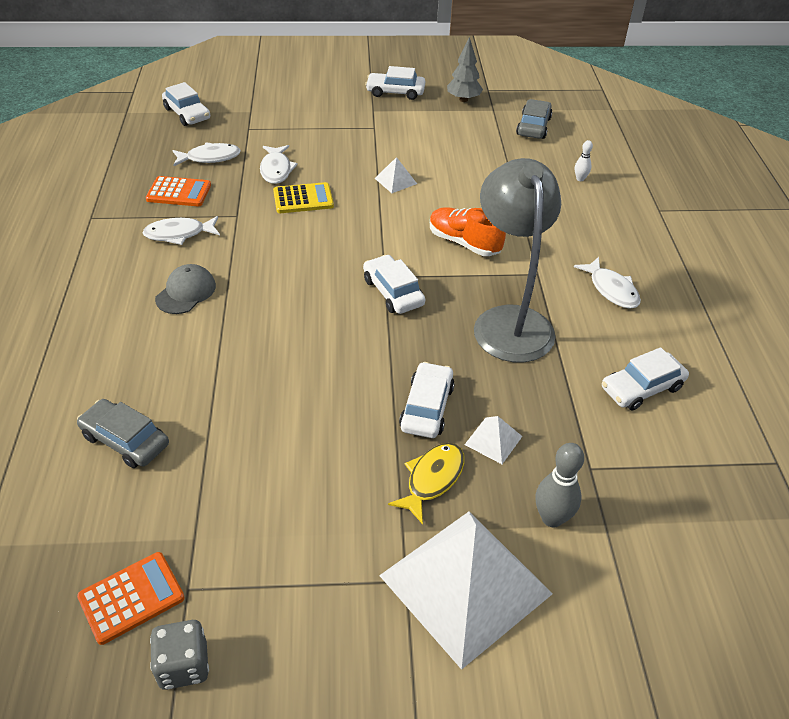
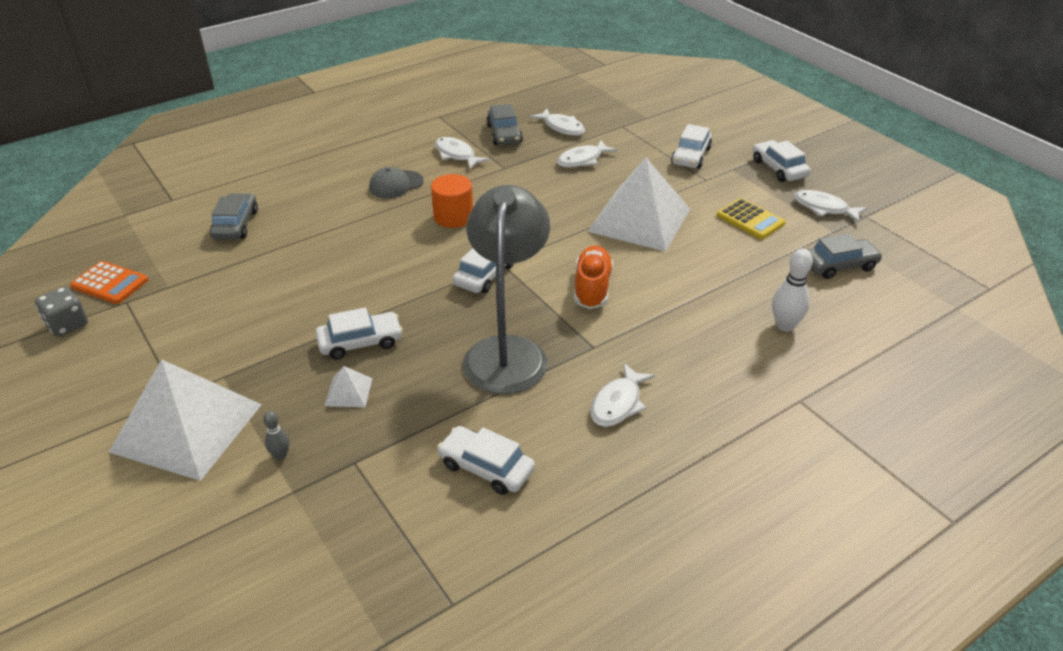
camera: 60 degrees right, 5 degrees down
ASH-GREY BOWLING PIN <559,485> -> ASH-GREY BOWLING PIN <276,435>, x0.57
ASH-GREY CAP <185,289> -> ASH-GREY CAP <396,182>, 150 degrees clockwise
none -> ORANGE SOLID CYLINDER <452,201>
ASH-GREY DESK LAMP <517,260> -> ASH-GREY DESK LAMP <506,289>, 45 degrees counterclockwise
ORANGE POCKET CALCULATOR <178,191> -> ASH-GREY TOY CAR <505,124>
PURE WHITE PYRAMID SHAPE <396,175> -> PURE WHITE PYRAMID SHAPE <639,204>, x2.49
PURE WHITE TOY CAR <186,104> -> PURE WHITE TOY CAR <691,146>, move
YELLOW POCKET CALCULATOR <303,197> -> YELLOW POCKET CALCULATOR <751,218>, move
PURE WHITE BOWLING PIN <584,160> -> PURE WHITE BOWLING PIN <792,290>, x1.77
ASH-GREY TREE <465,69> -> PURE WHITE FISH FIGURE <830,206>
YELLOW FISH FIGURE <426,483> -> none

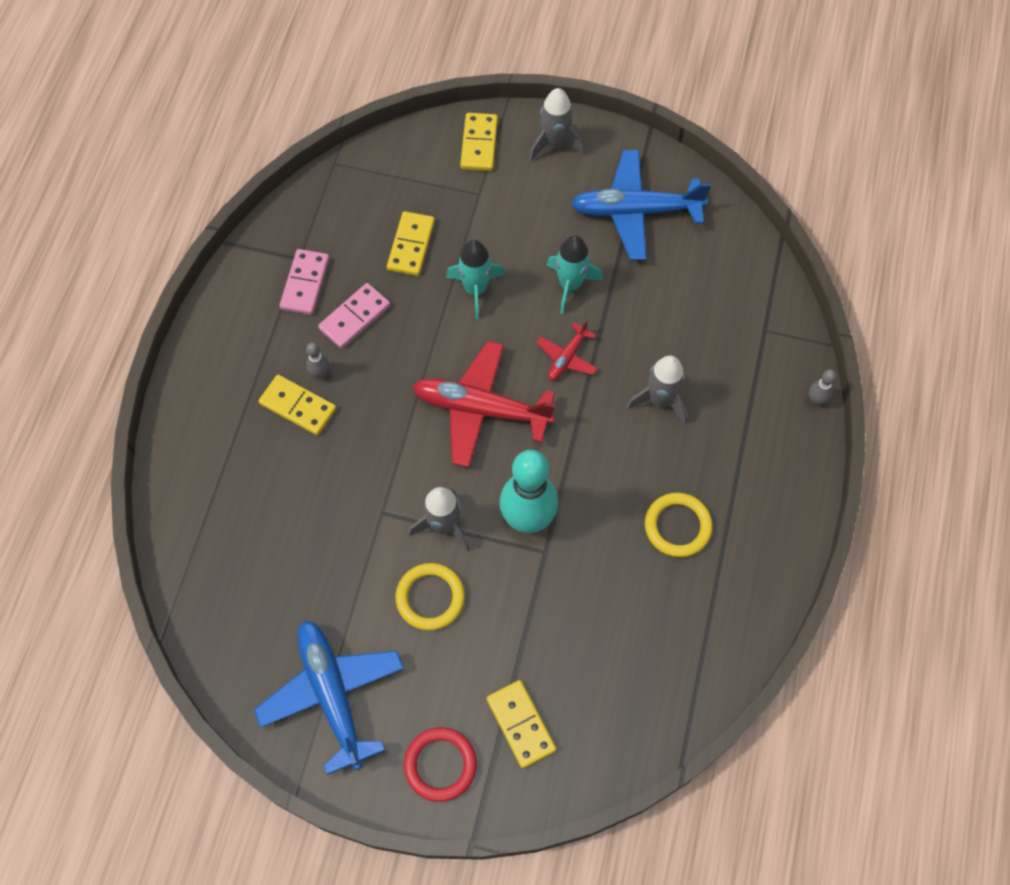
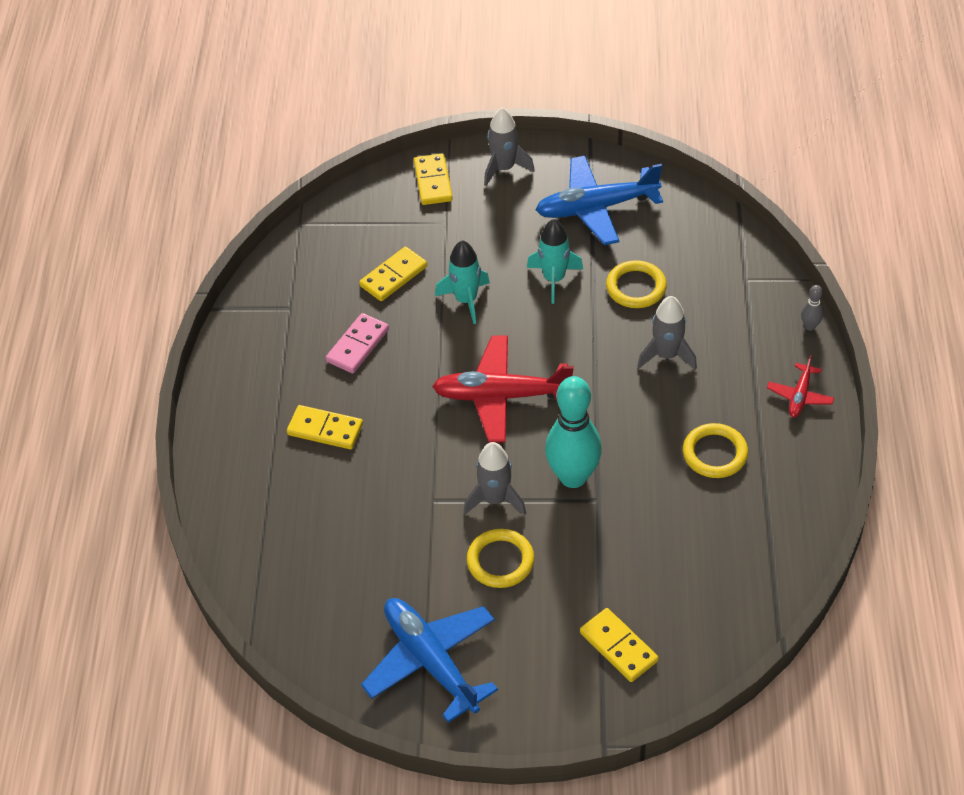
camera: 10 degrees left, 15 degrees down
YELLOW DOMINO TILE <411,243> -> YELLOW DOMINO TILE <393,274>, 45 degrees clockwise
none -> YELLOW RING <636,284>
RED TOY PLANE <567,350> -> RED TOY PLANE <800,386>, move
ROSY DOMINO TILE <304,282> -> none
ASH-GREY BOWLING PIN <317,360> -> none
RED RING <440,764> -> none

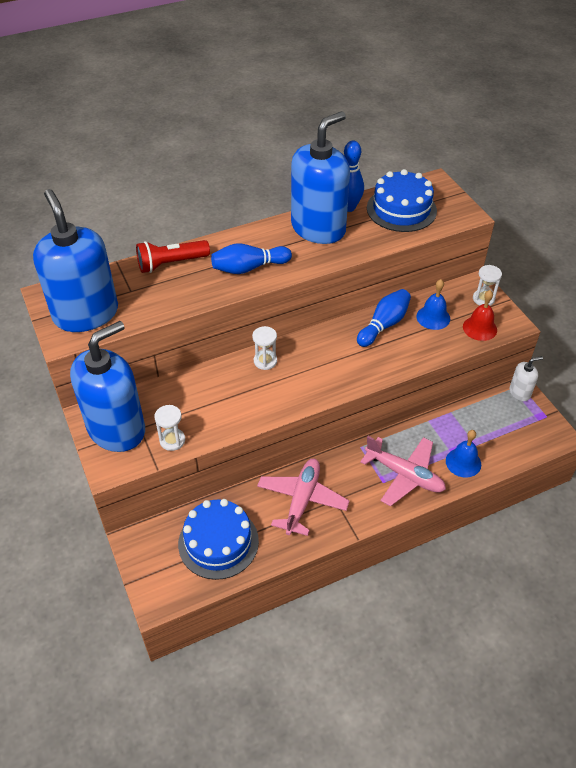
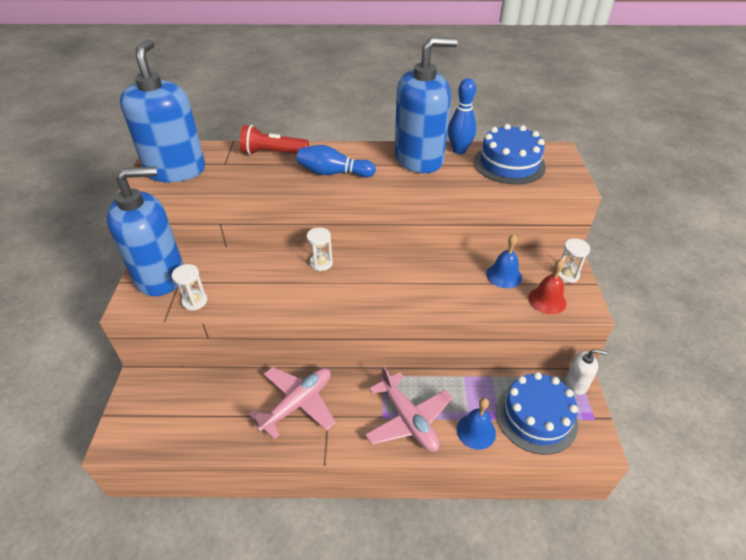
camera: 25 degrees right, 5 degrees down
COBALT LAYER CAKE <218,539> -> COBALT LAYER CAKE <537,413>, move
COBALT BOWLING PIN <384,318> -> none

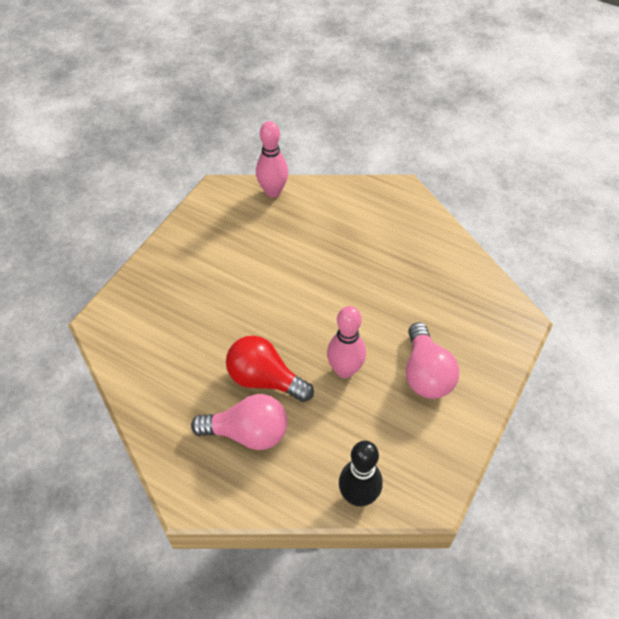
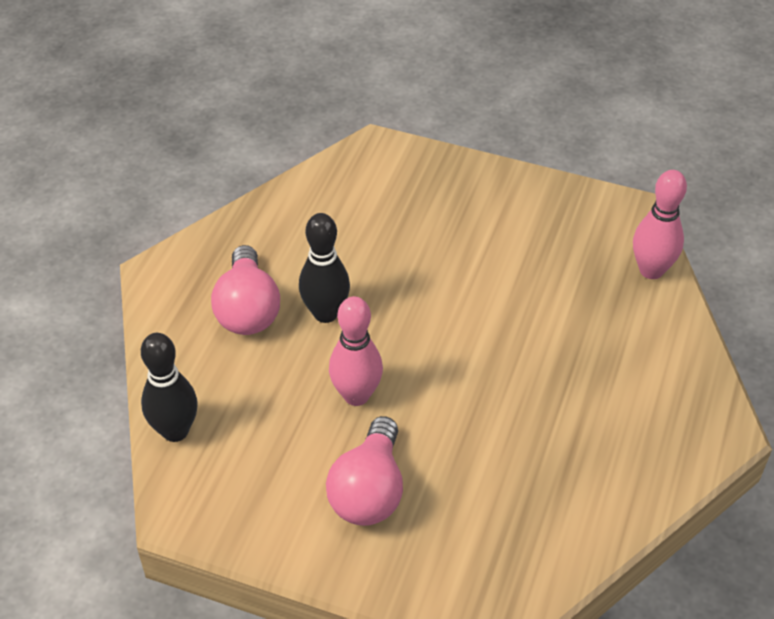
camera: 80 degrees right, 5 degrees down
RED BULB <270,368> -> JET-BLACK BOWLING PIN <324,268>
ROSY BULB <432,360> -> ROSY BULB <364,471>, 60 degrees counterclockwise

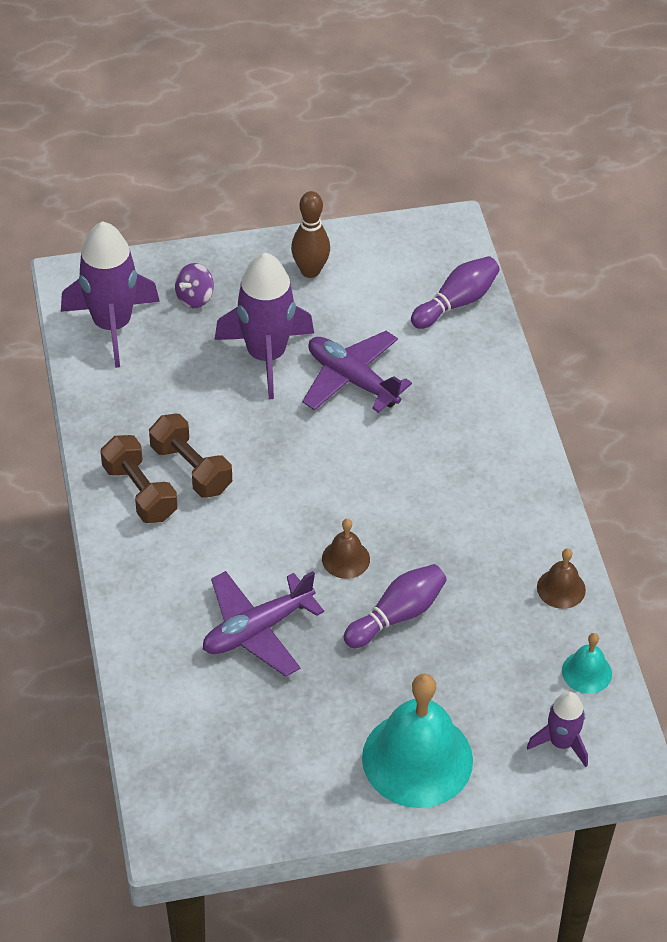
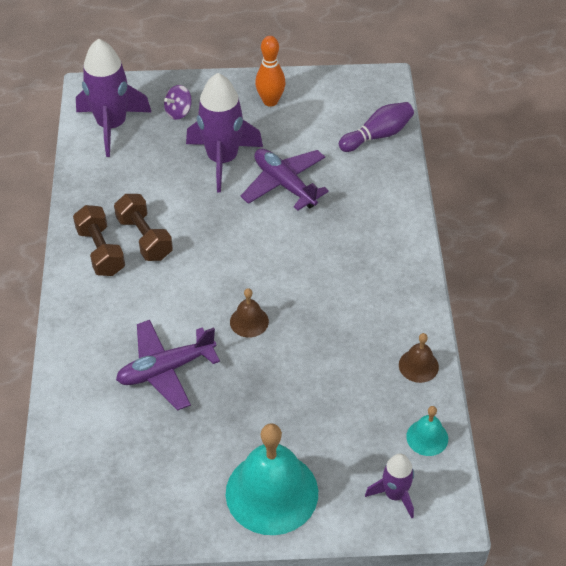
camera: 10 degrees right, 0 degrees up
BROWN BOWLING PIN <310,234> -> ORANGE BOWLING PIN <270,71>
VIOLET BOWLING PIN <395,606> -> none

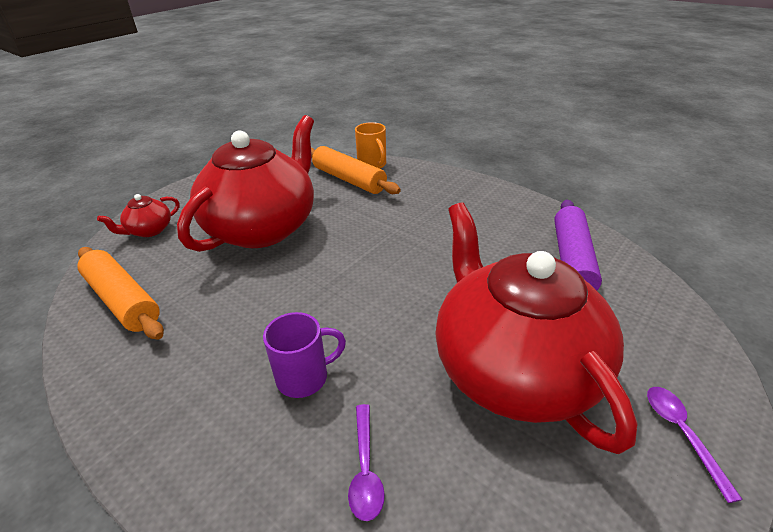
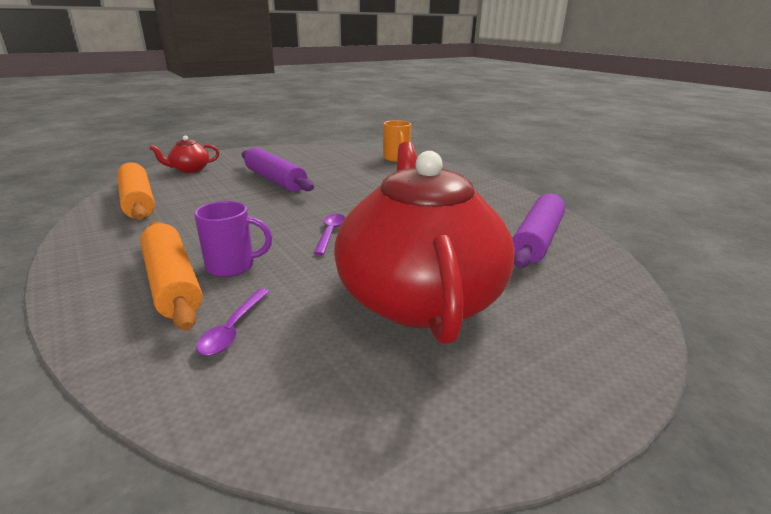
camera: 15 degrees right, 10 degrees down
ORANGE PASTRY ROLLER <356,170> -> ORANGE PASTRY ROLLER <171,276>, move
RED TEA POT <245,183> -> VIOLET PASTRY ROLLER <278,170>
VIOLET TEASPOON <695,445> -> VIOLET TEASPOON <329,234>, move

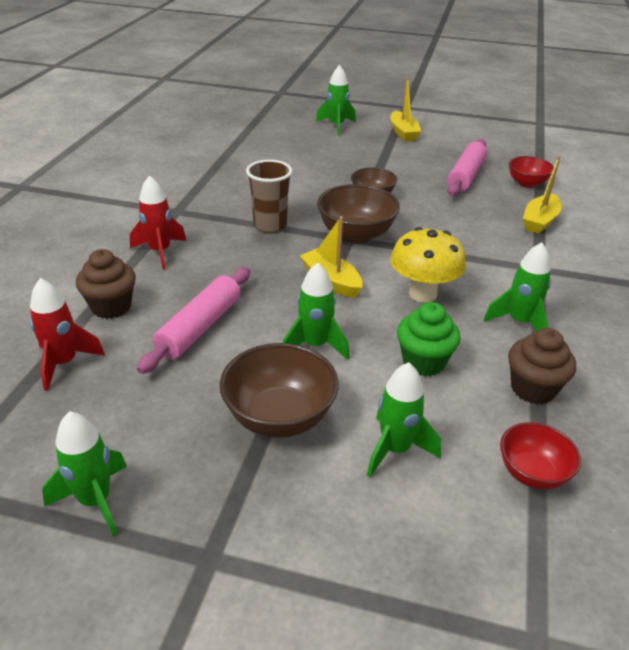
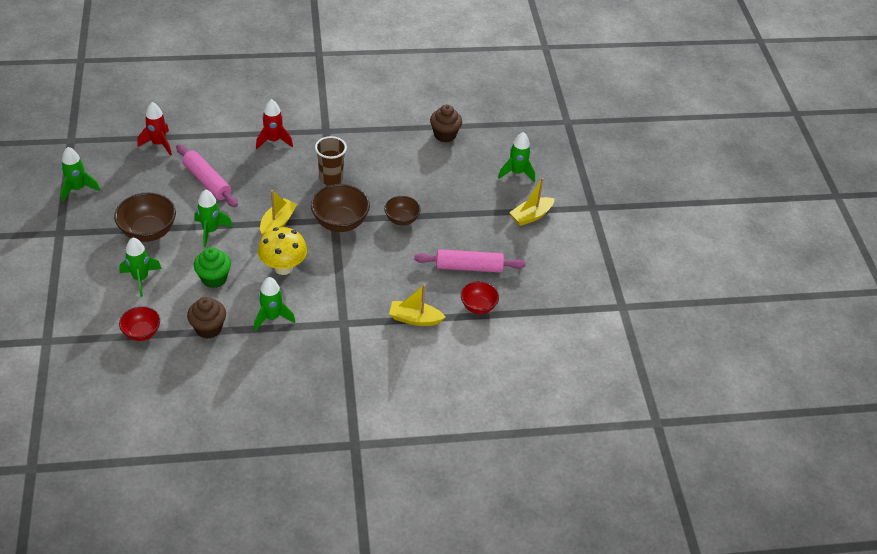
camera: 65 degrees right, 10 degrees up
ROSY PASTRY ROLLER <193,320> -> ROSY PASTRY ROLLER <207,175>, 45 degrees clockwise
BROWN MUFFIN <106,284> -> BROWN MUFFIN <446,123>, move

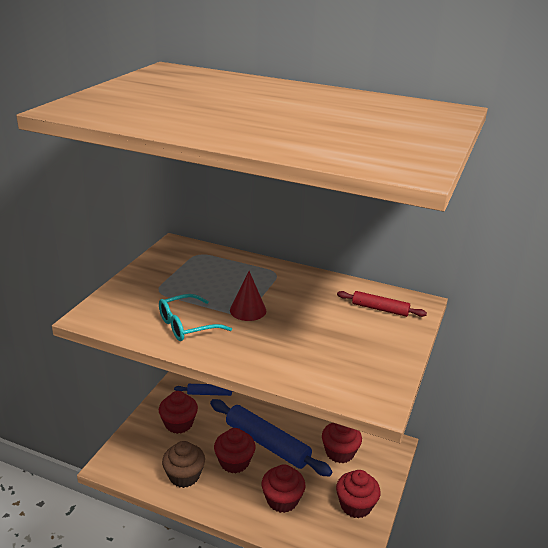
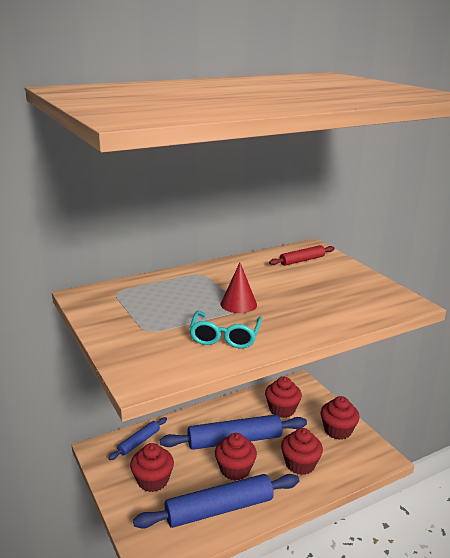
camera: 50 degrees left, 5 degrees down
BROWN MUFFIN <183,464> -> COBALT PASTRY ROLLER <216,501>

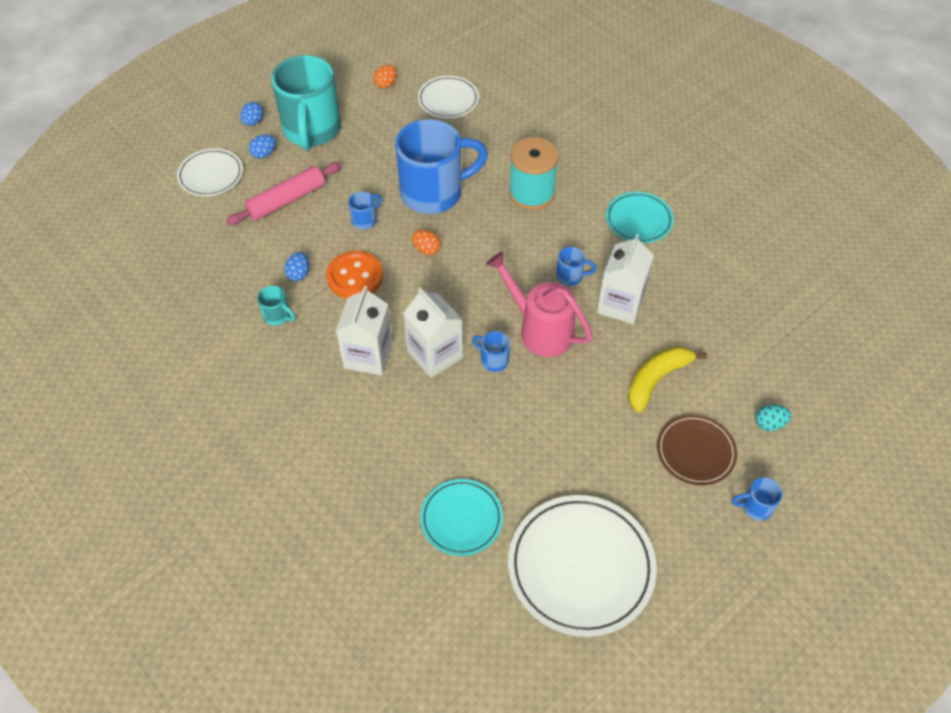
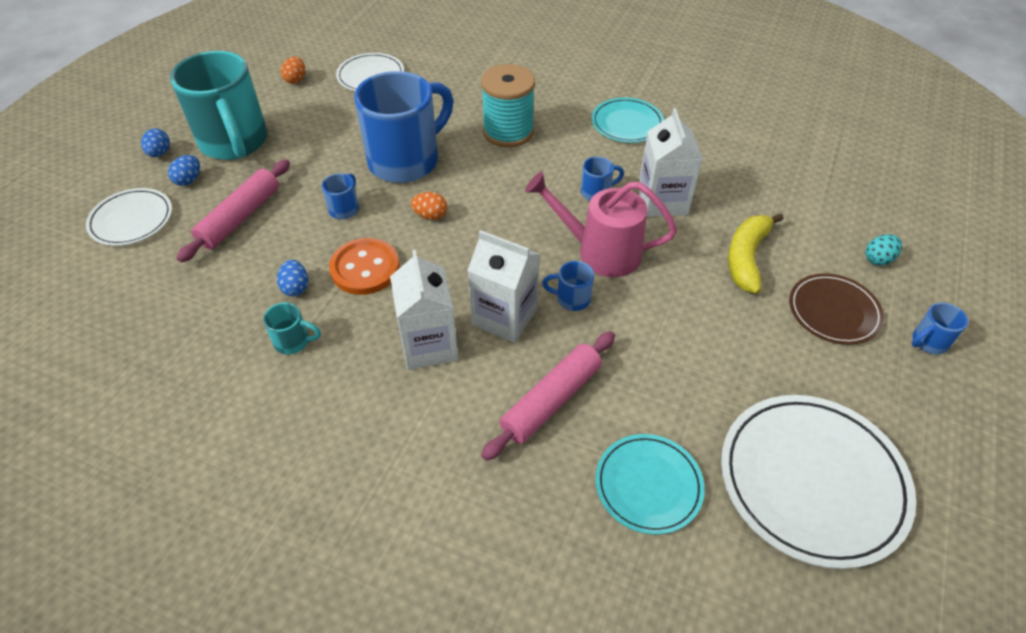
camera: 25 degrees left, 5 degrees down
none -> ROSY PASTRY ROLLER <548,396>

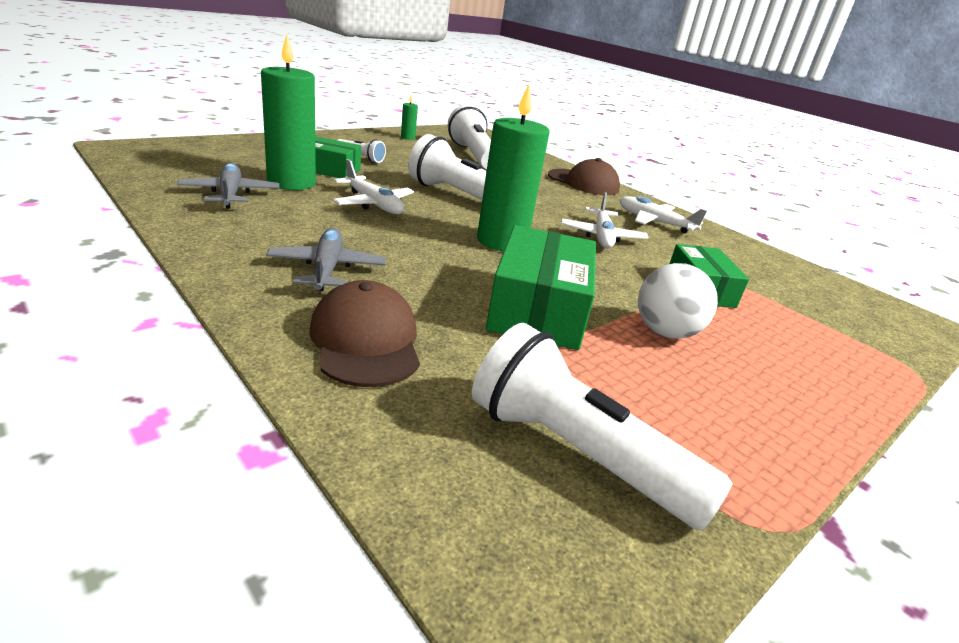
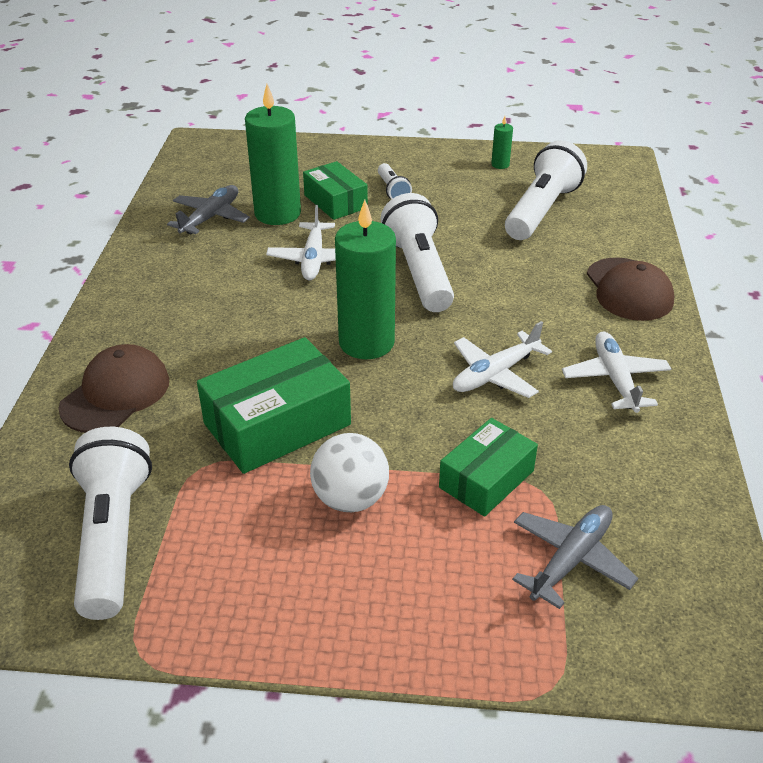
camera: 50 degrees right, 10 degrees up
ASH-GREY TOY PLANE <326,259> -> ASH-GREY TOY PLANE <575,557>, move

